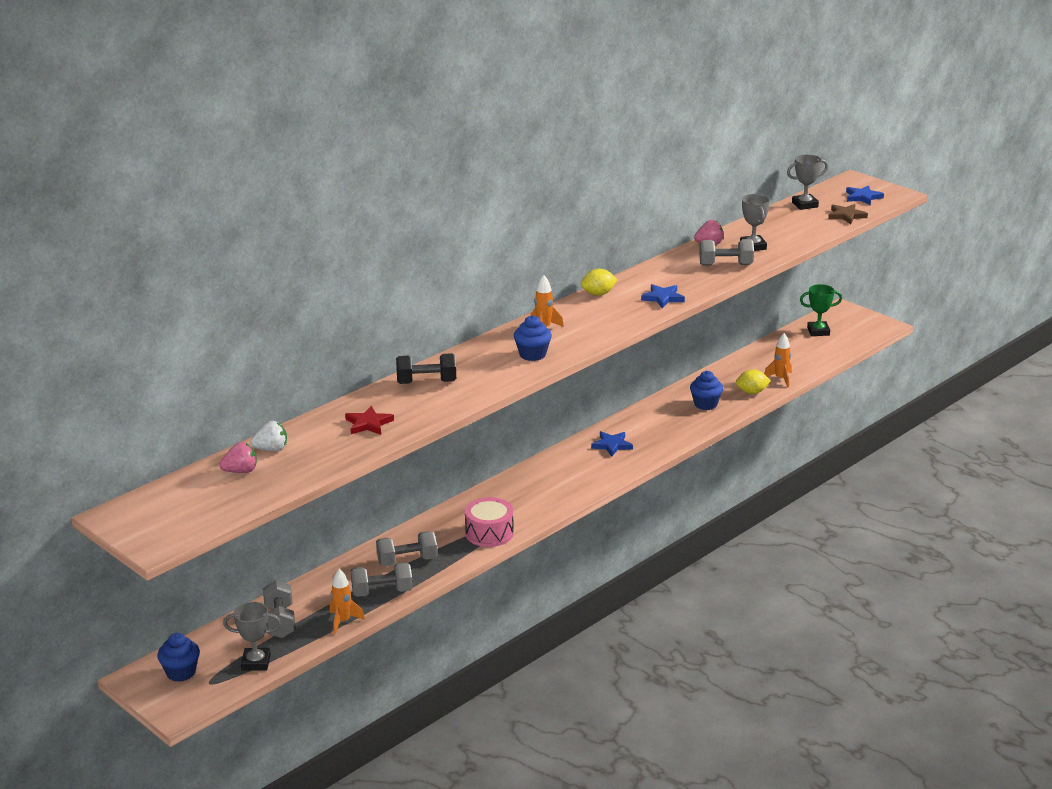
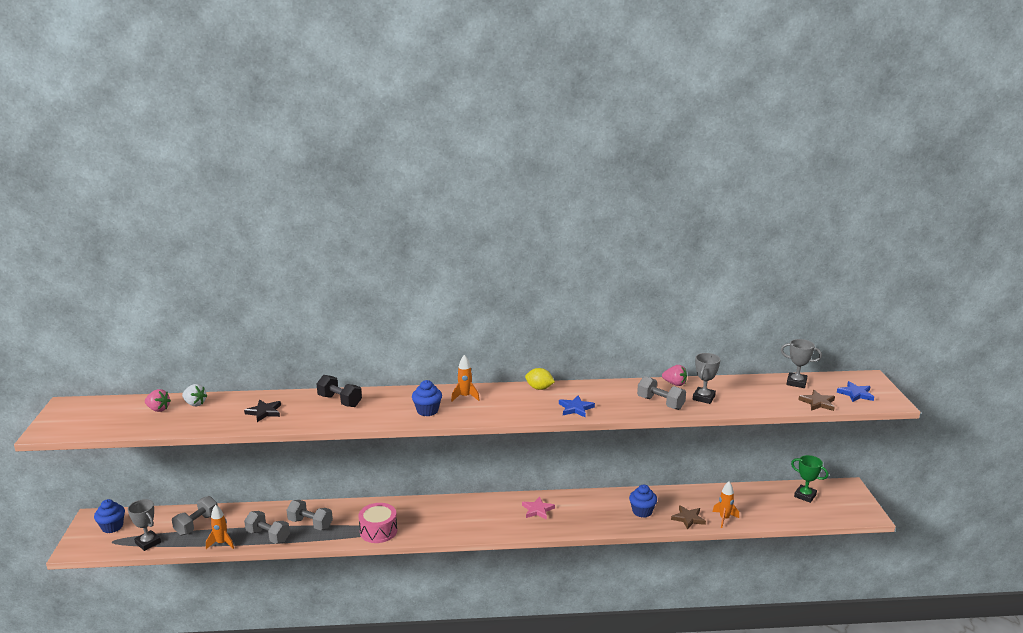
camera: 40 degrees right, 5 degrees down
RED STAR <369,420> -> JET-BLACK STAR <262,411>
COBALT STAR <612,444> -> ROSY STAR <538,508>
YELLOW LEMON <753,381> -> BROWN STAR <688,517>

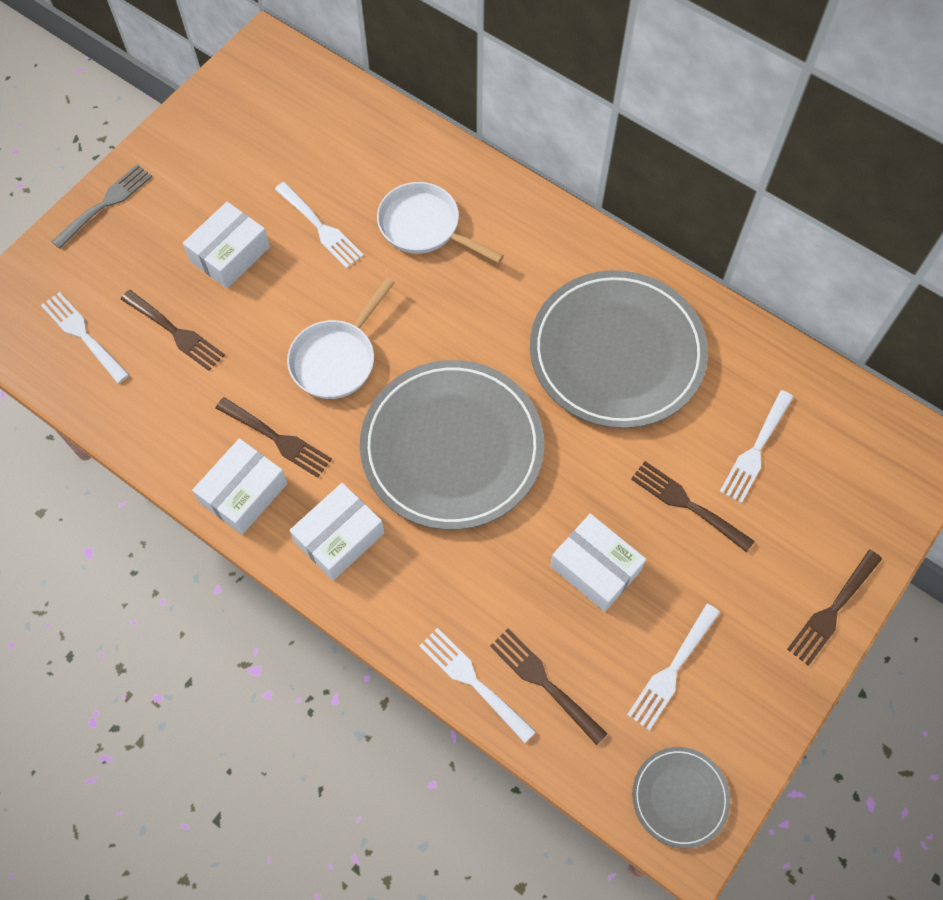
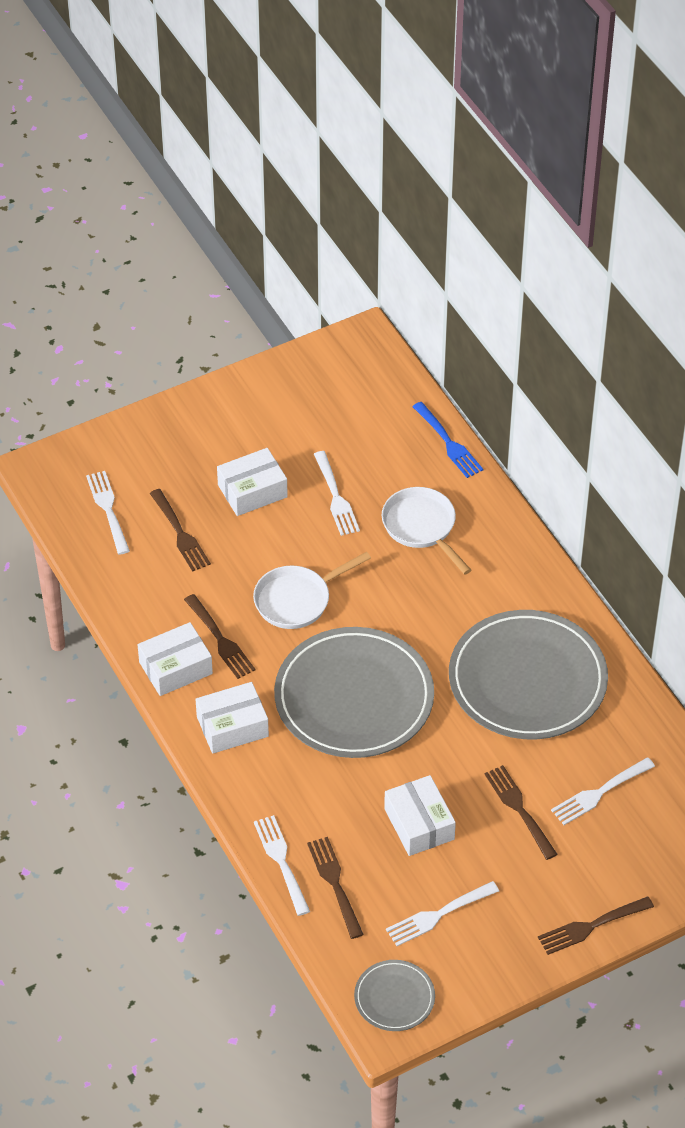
camera: 25 degrees right, 15 degrees down
none -> COBALT TABLE FORK <447,440>
ASH-GREY TABLE FORK <101,206> -> none

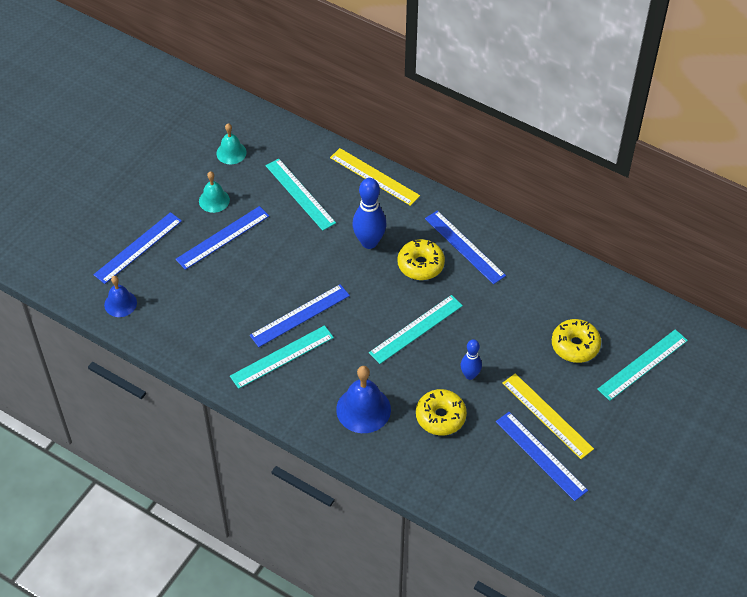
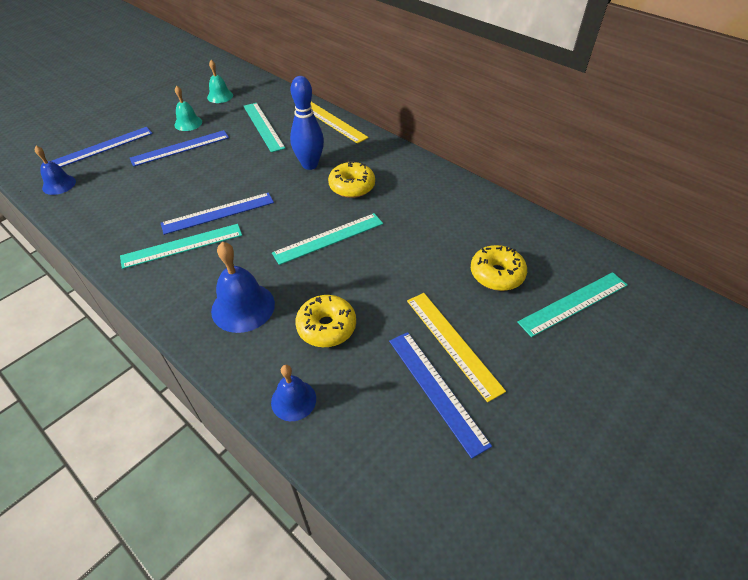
camera: 10 degrees right, 5 degrees down
none -> COBALT HAND BELL <293,393>
COBALT RULER <465,247> -> none
COBALT BOWLING PIN <471,359> -> none

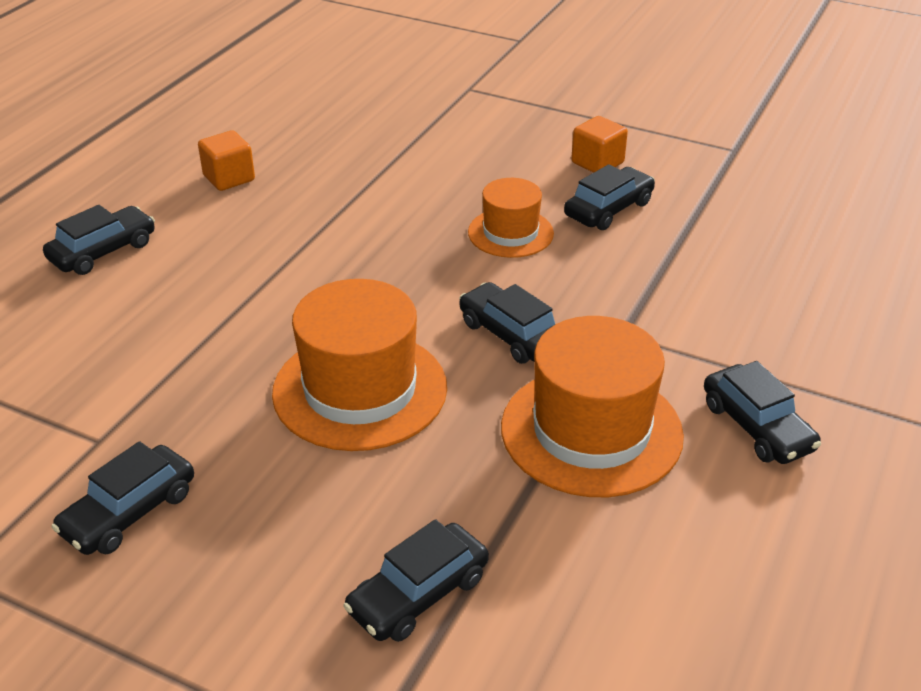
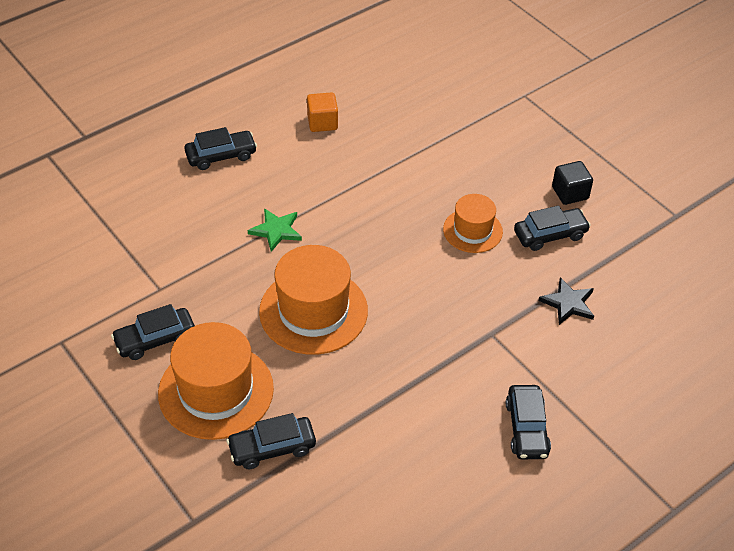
camera: 25 degrees right, 10 degrees up
ORANGE TOP HAT <592,406> -> ORANGE TOP HAT <216,381>, move
none -> EMERALD STAR <275,230>
none -> JET-BLACK STAR <566,301>
ORANGE BLOCK <599,144> -> JET-BLACK BLOCK <572,183>
JET-BLACK TOY CAR <507,323> -> none

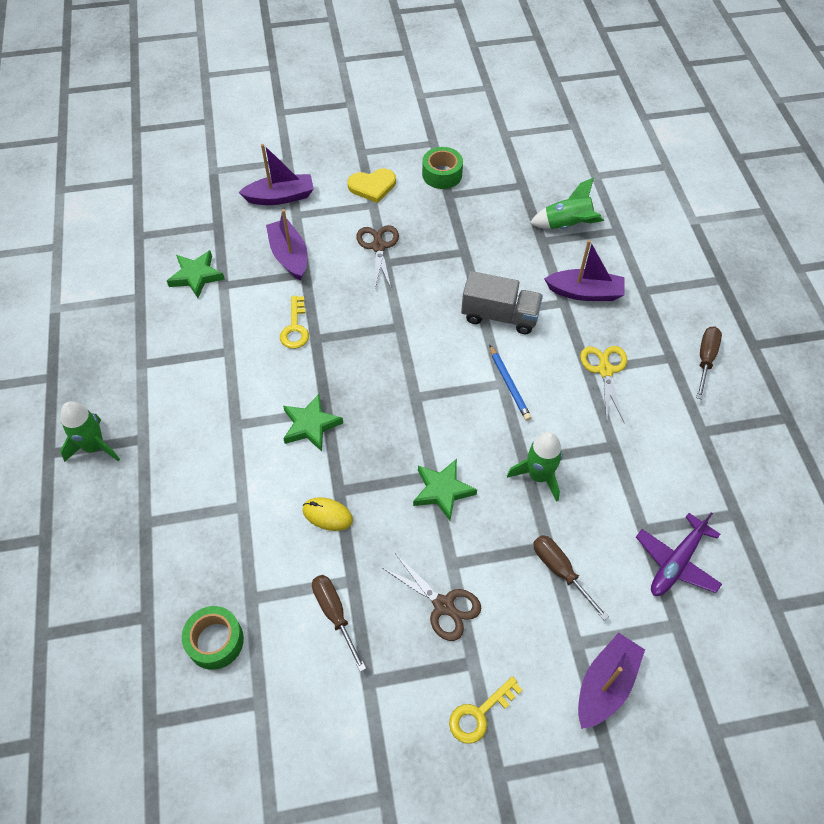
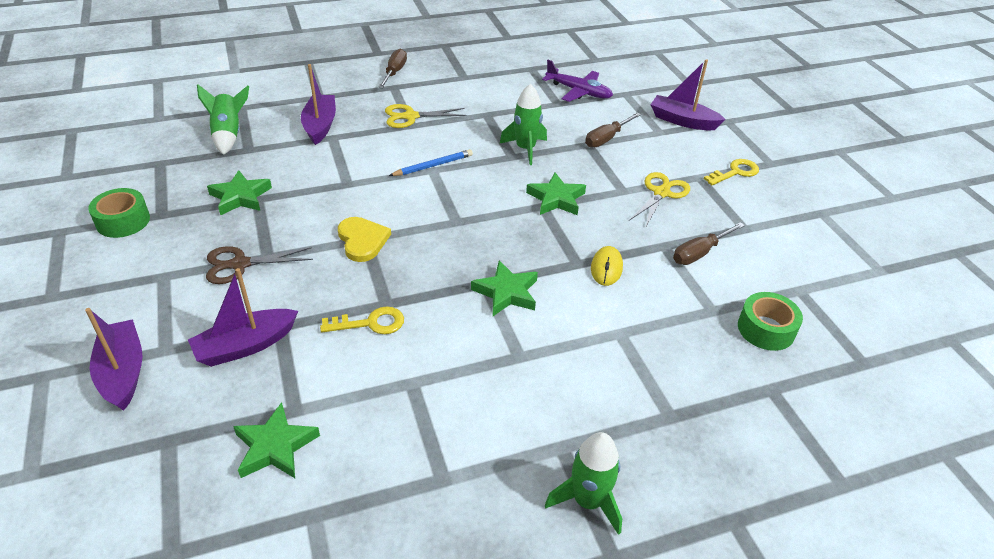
camera: 100 degrees left, 15 degrees down
none -> EMERALD STAR <239,192>
YELLOW HEART SHAPE <372,186> -> YELLOW HEART SHAPE <364,239>, move
BROWN SCREWDRIVER <709,363> -> BROWN SCREWDRIVER <392,69>, 90 degrees clockwise
BROWN PAIR OF SCISSORS <432,597> -> YELLOW PAIR OF SCISSORS <659,200>
YELLOW DOOR KEY <486,710> -> YELLOW DOOR KEY <731,172>, 75 degrees counterclockwise
ASH-GREY TOY TRUCK <502,302> -> none

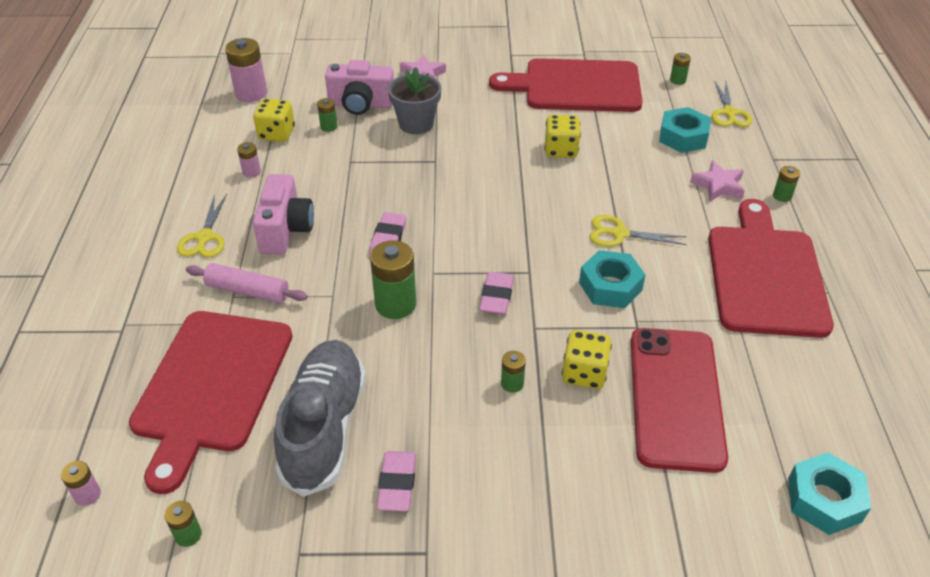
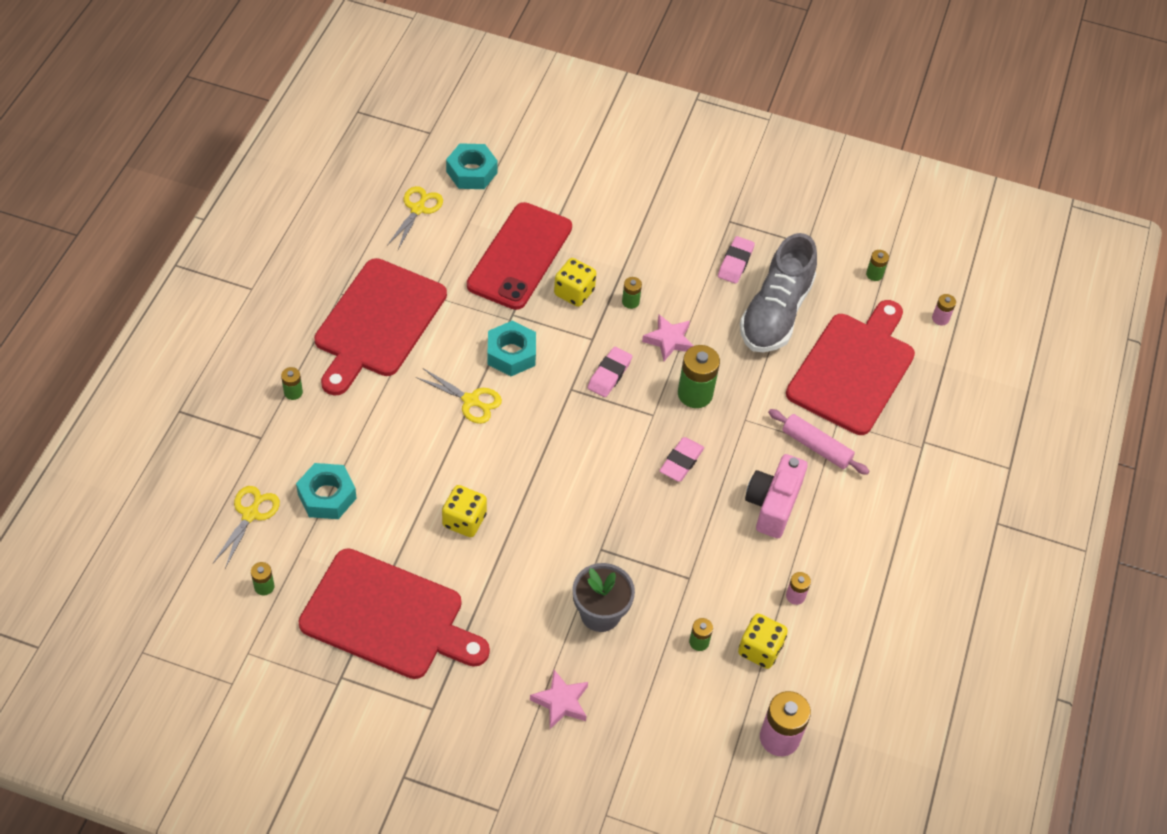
camera: 165 degrees left, 10 degrees up
YELLOW PAIR OF SCISSORS <202,226> -> YELLOW PAIR OF SCISSORS <415,217>, move
ROSY STAR <717,181> -> ROSY STAR <667,338>, move
ROSY CAMERA <359,87> -> none

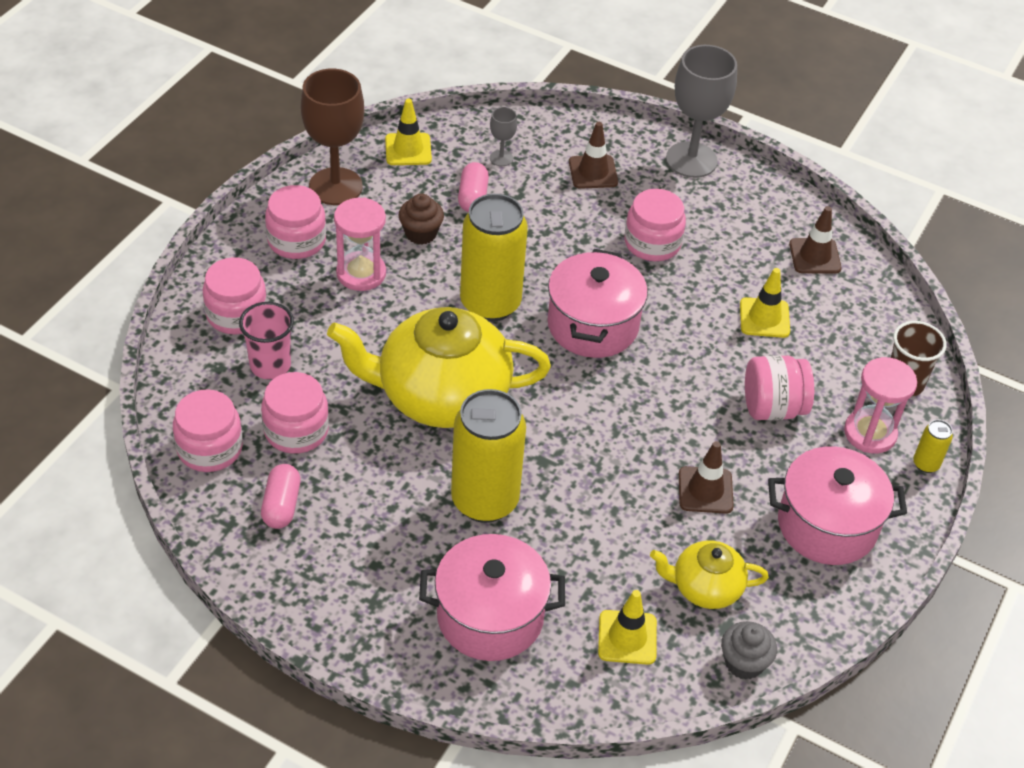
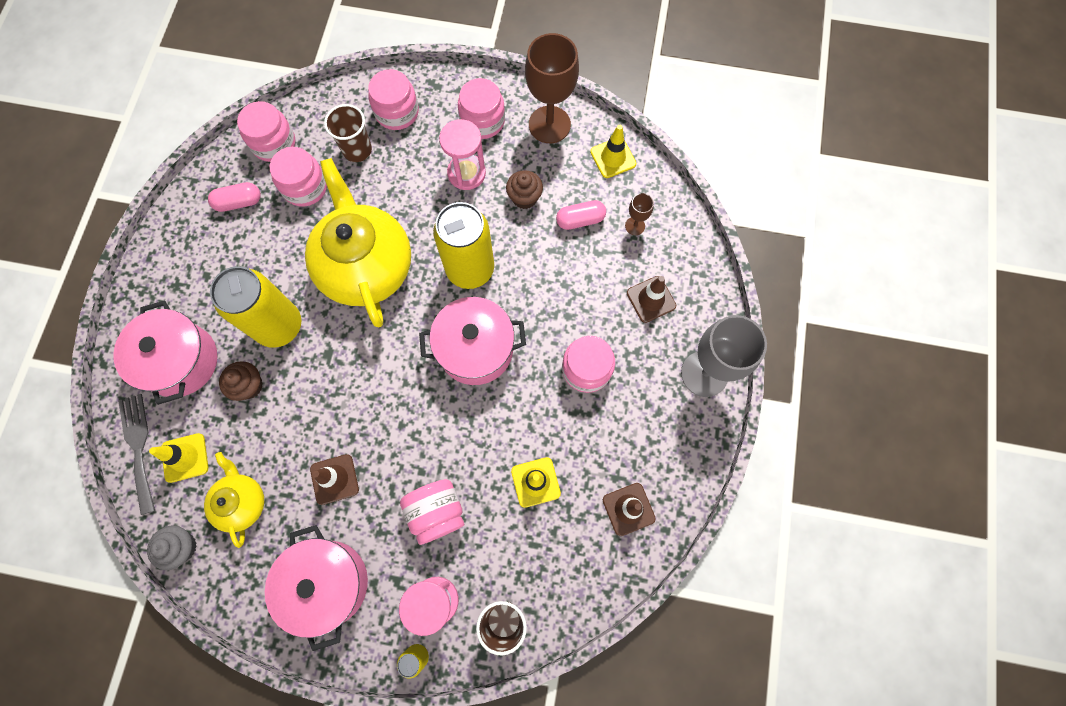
camera: 75 degrees right, 25 degrees up
none -> ASH-GREY TABLE FORK <136,454>
none -> BROWN MUFFIN <241,381>
ROSY CUP <266,341> -> BROWN CUP <348,133>
ASH-GREY CHALICE <503,136> -> BROWN CHALICE <639,214>

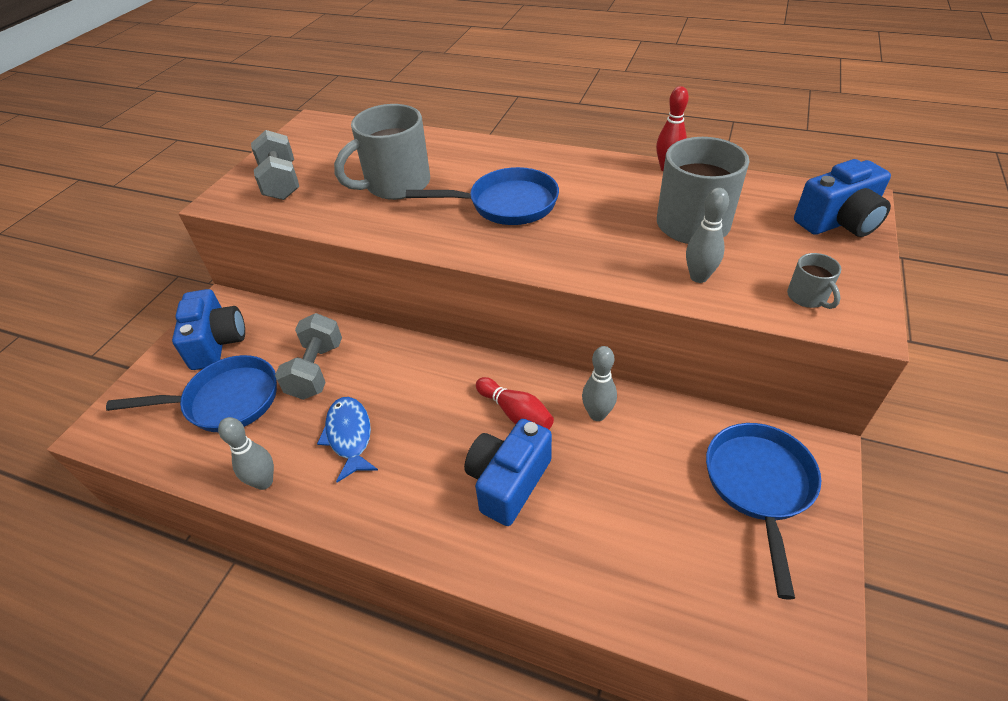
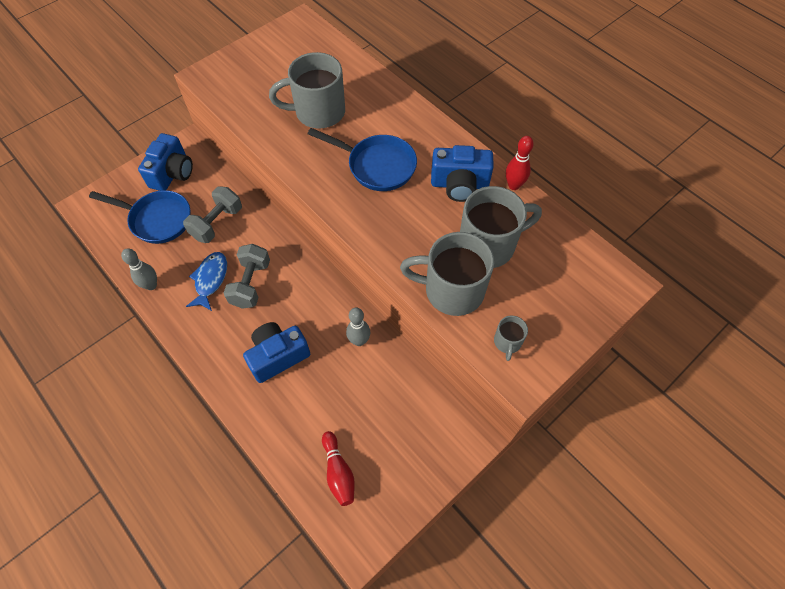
camera: 25 degrees right, 15 degrees up
ASH-GREY DUMBBELL <275,165> -> ASH-GREY DUMBBELL <246,276>, move
RED BOWLING PIN <515,403> -> RED BOWLING PIN <338,468>, move
ASH-GREY BOWLING PIN <707,235> -> ASH-GREY COFFEE MUG <447,274>
COBALT CAMERA <842,198> -> COBALT CAMERA <462,173>, move
COBALT PAN <763,511> -> none

